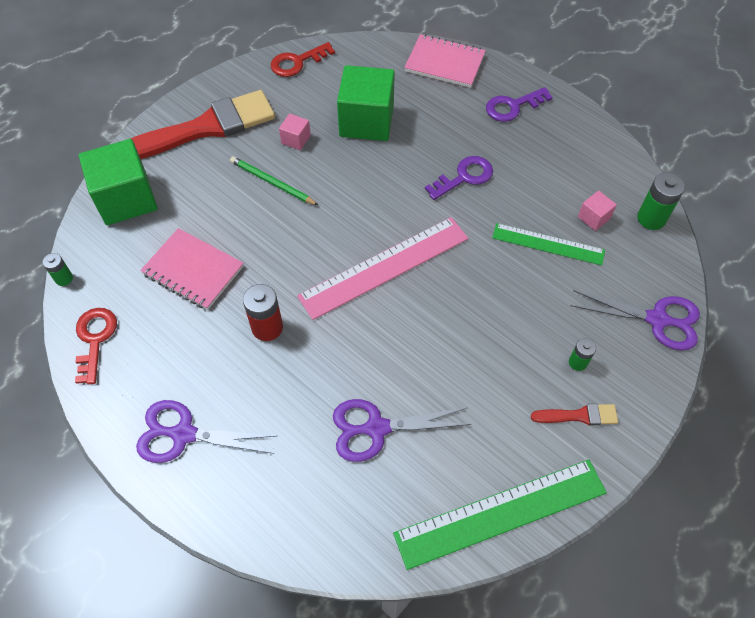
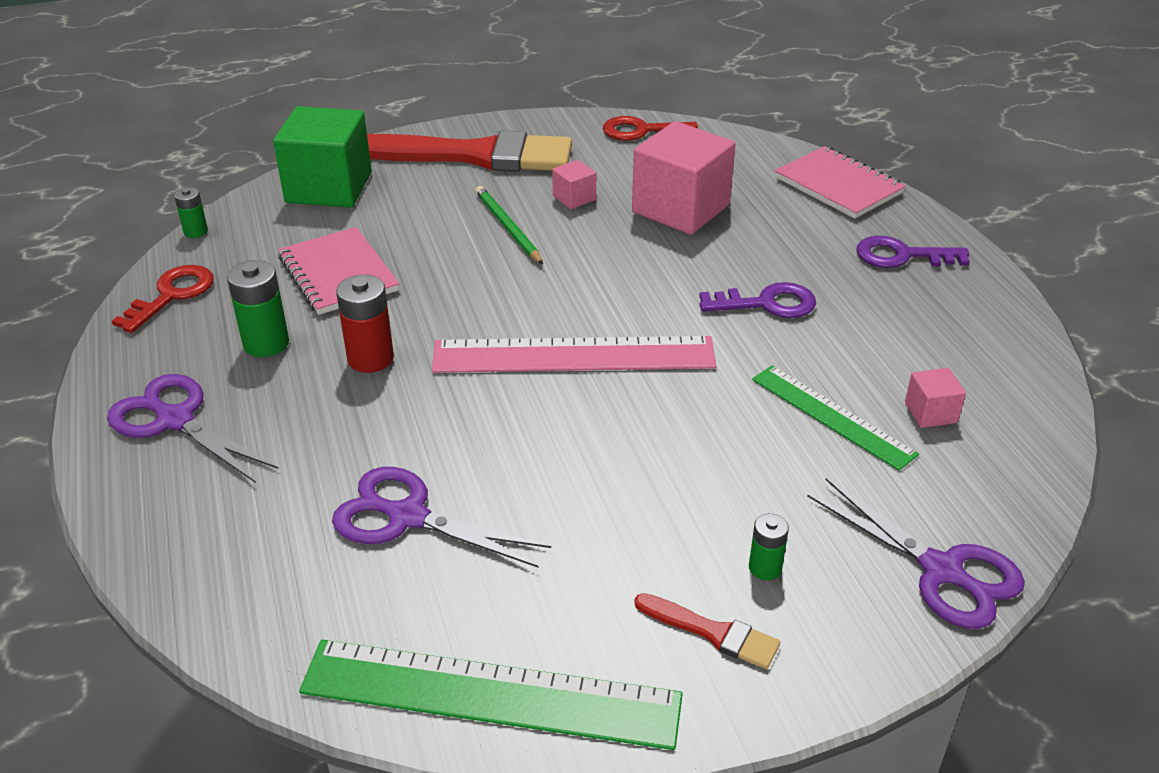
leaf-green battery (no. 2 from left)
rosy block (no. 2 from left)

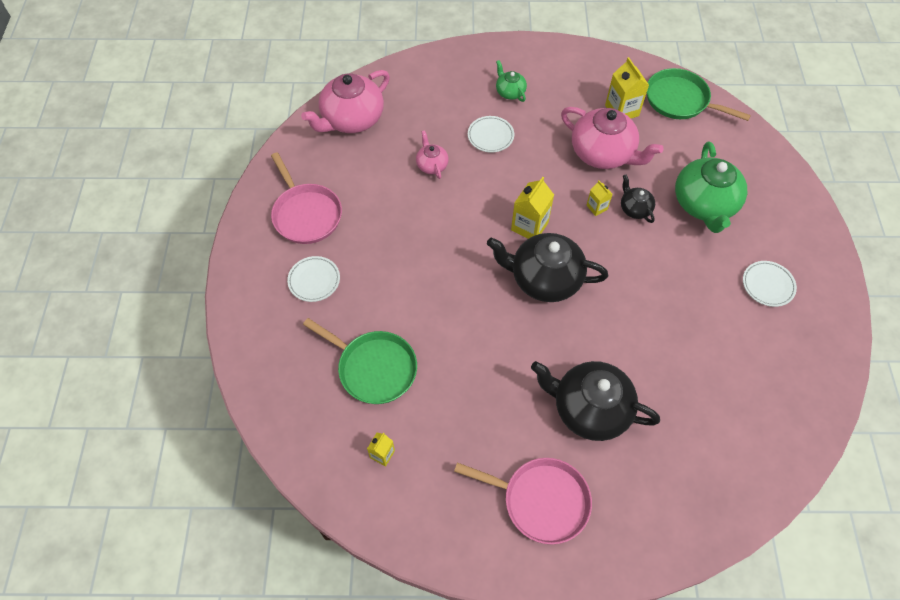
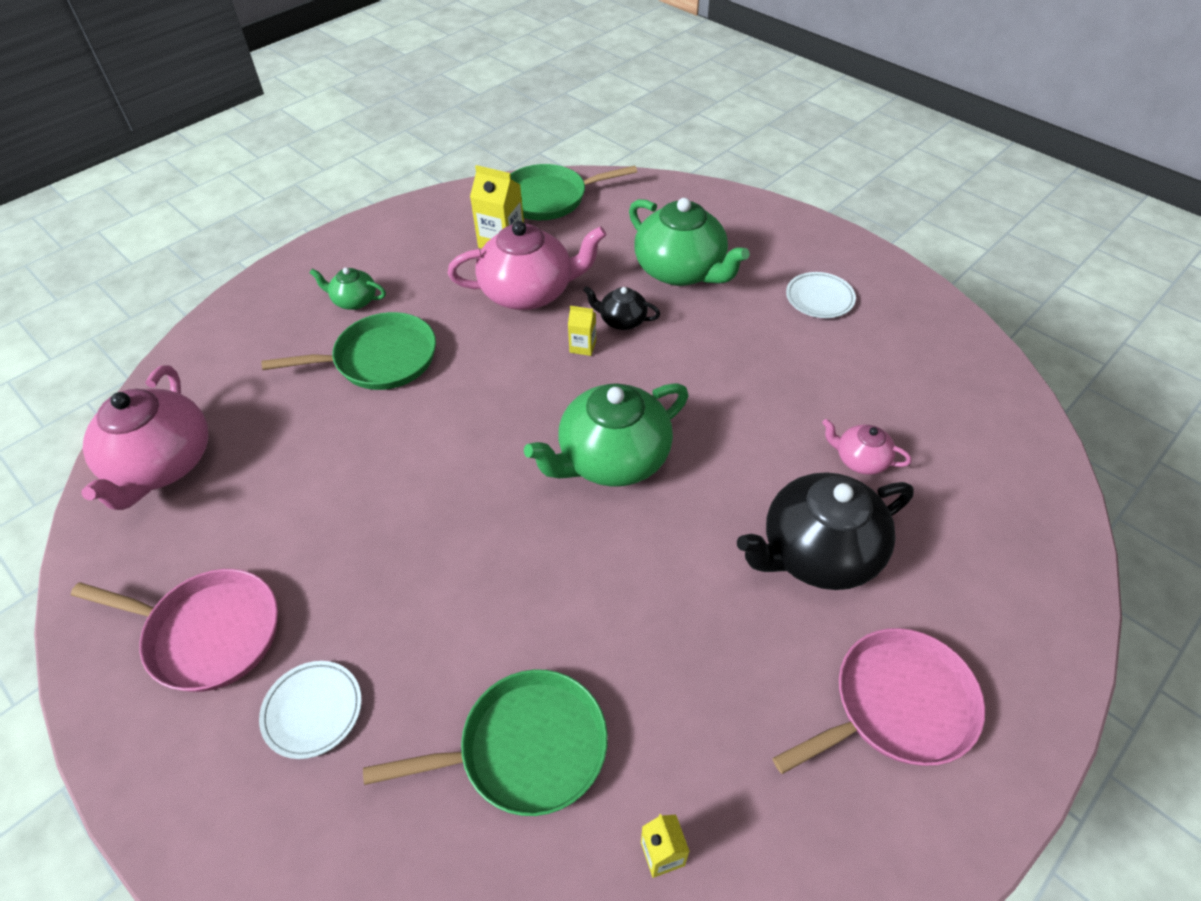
yellow carton (no. 2 from left in the first image)
rosy china teapot (no. 3 from left)
leaf-green skillet (no. 1 from left)
leaf-green china teapot (no. 2 from left)

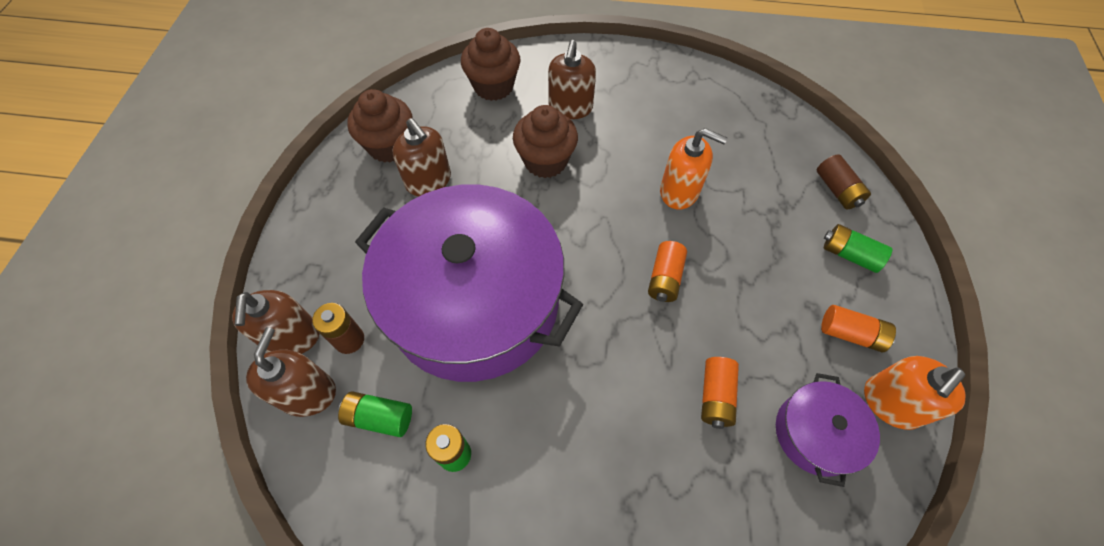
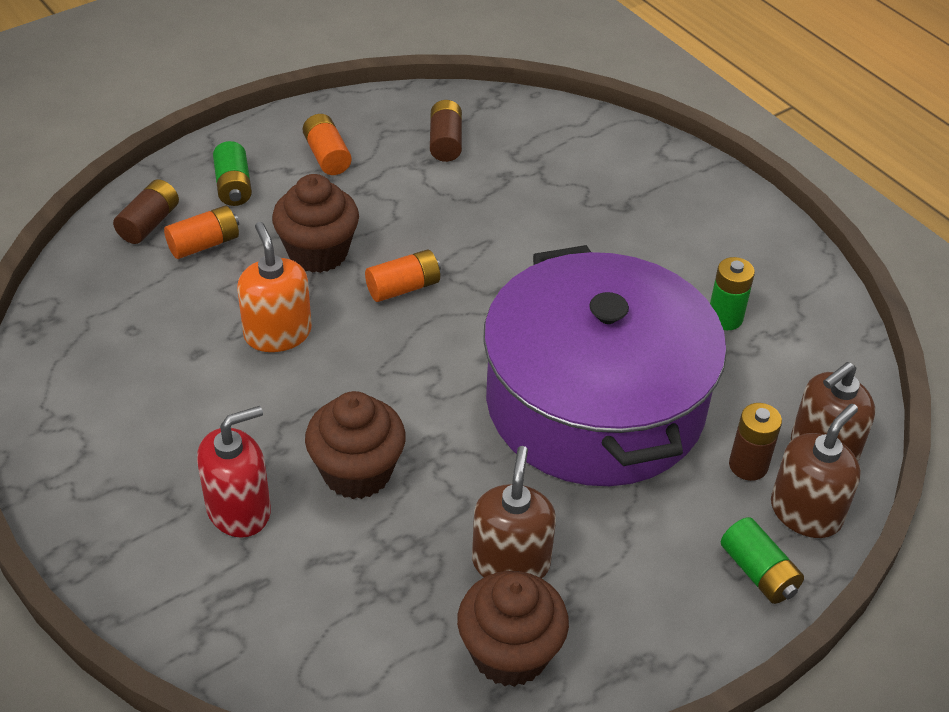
bright orange soap dispenser (no. 2 from left in the first image)
leaf-green battery (no. 3 from left)
brown muffin (no. 1 from left)
bright orange battery (no. 1 from left)
brown battery (no. 2 from left)
scarlet soap dispenser

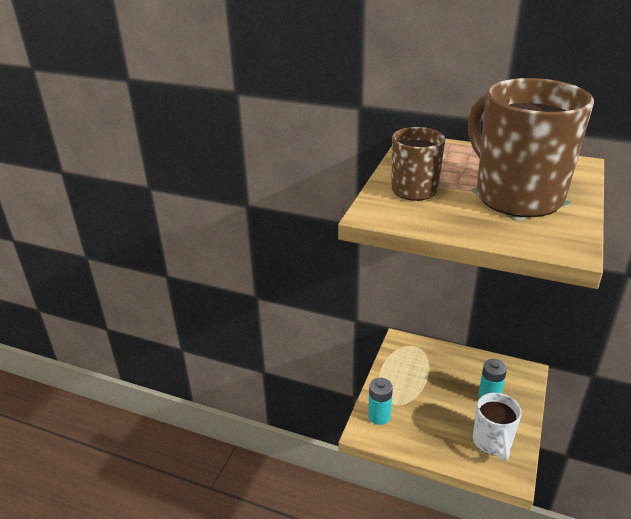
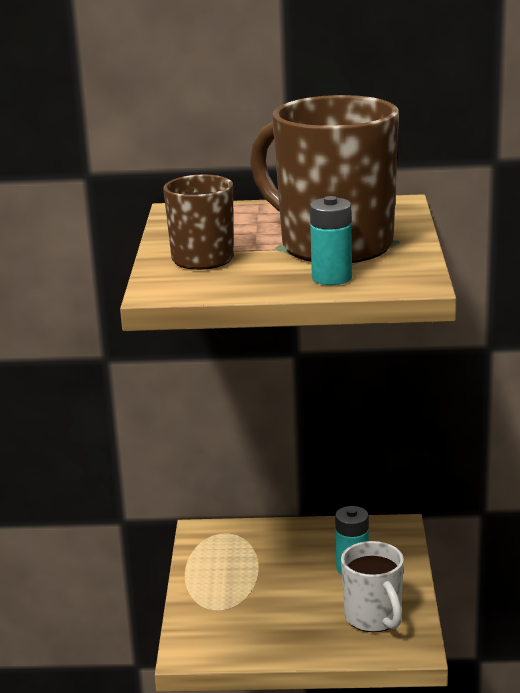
turquoise battery (no. 1 from left)

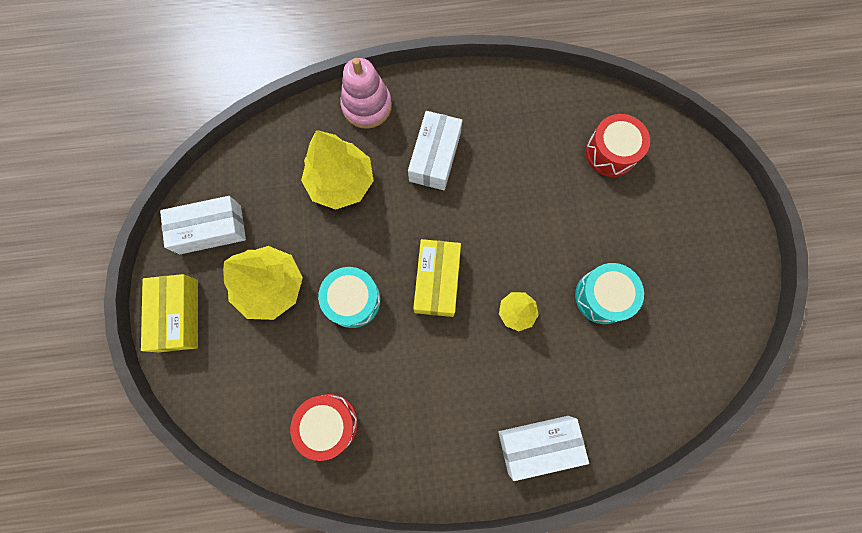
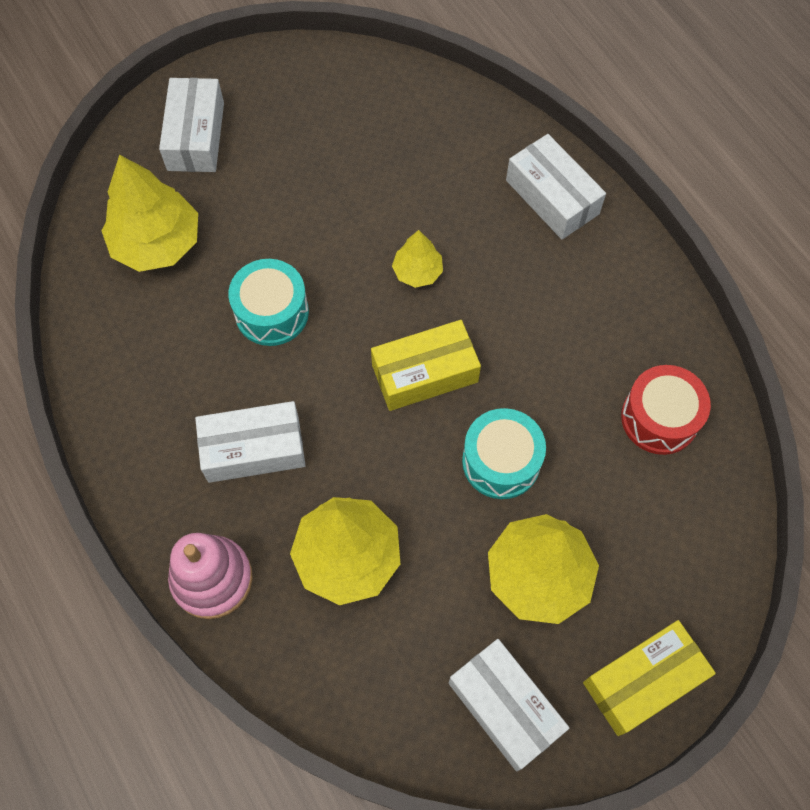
white box (no. 1 from left)
turquoise drum (no. 1 from left)
yellow tree (no. 1 from left)

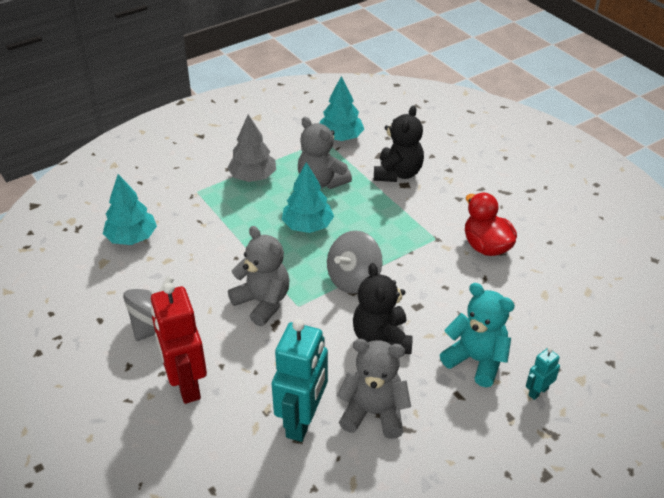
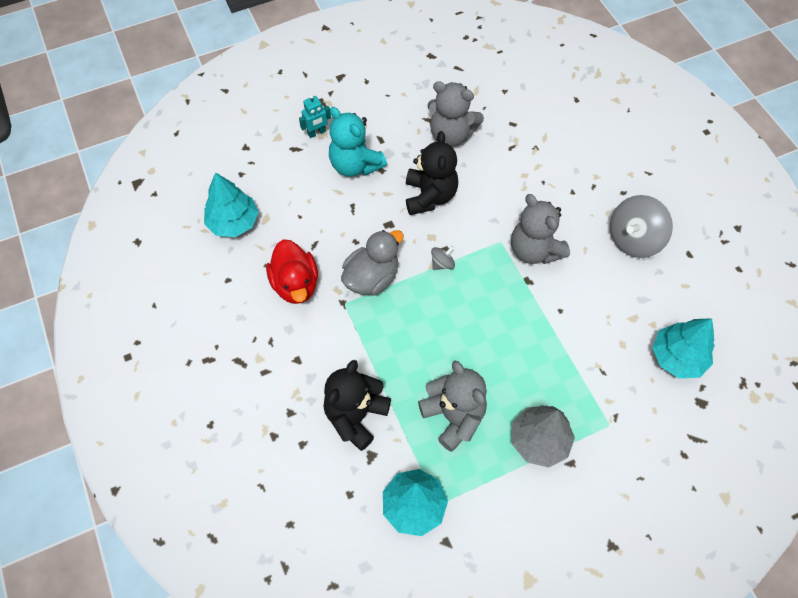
scarlet robot
turquoise robot (no. 1 from left in the first image)
grey toy duck
turquoise tree (no. 1 from left)
grey toy top (no. 1 from left)

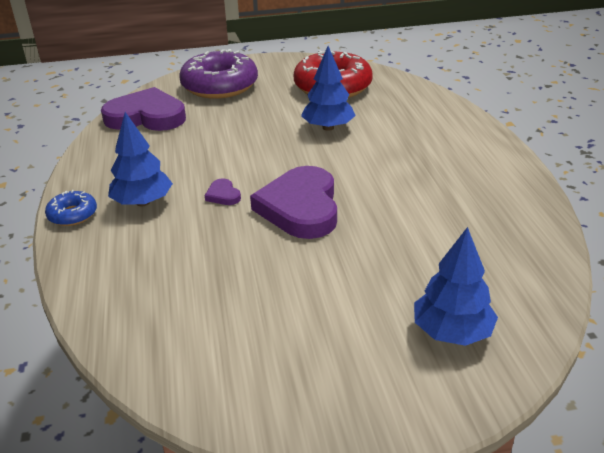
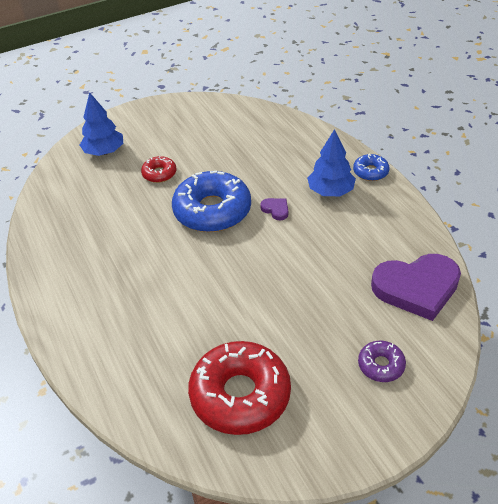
blue tree (no. 2 from left in the first image)
scarlet donut (no. 1 from left)
blue donut (no. 1 from left)
violet donut

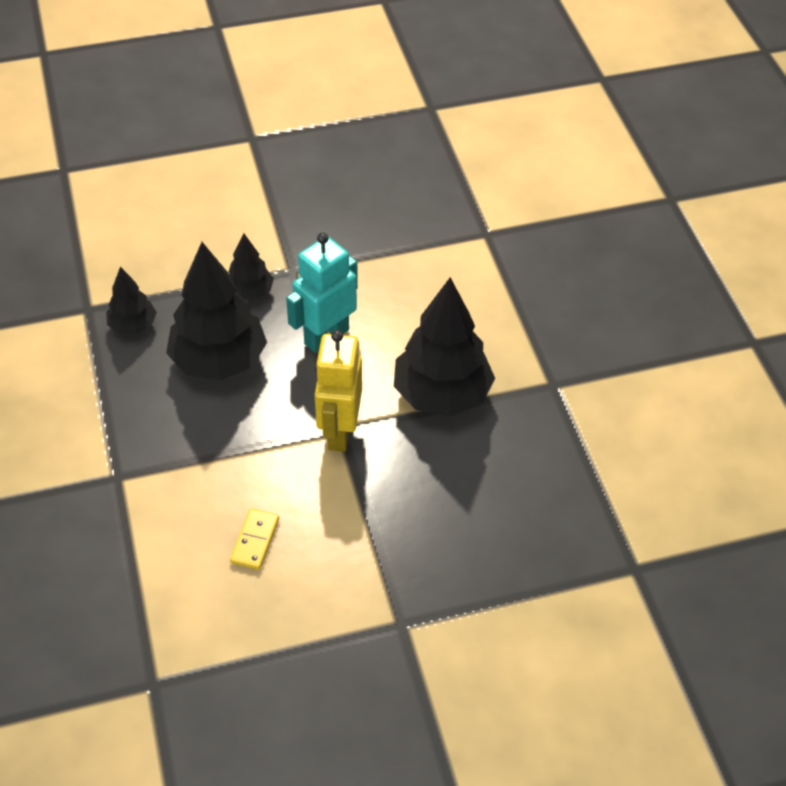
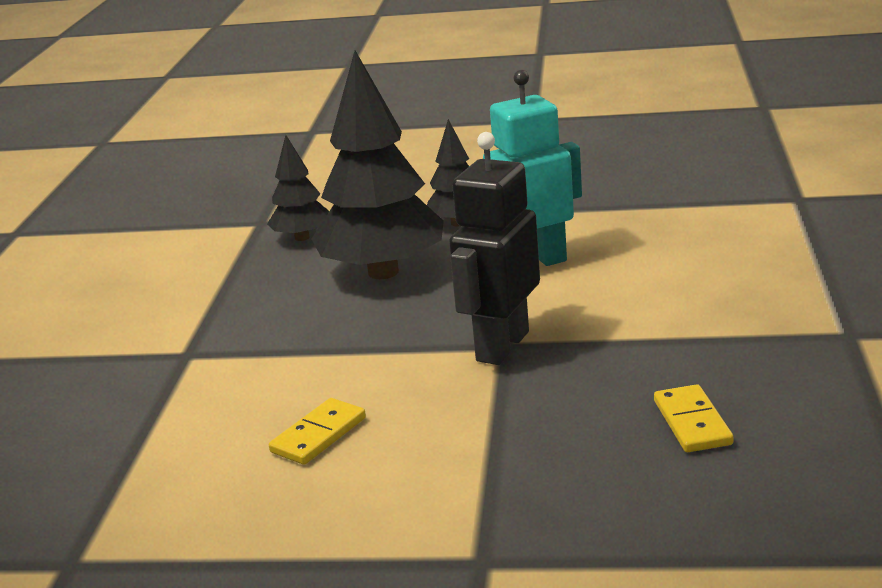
black tree (no. 4 from left in the first image)
yellow domino tile (no. 2 from left)
black robot

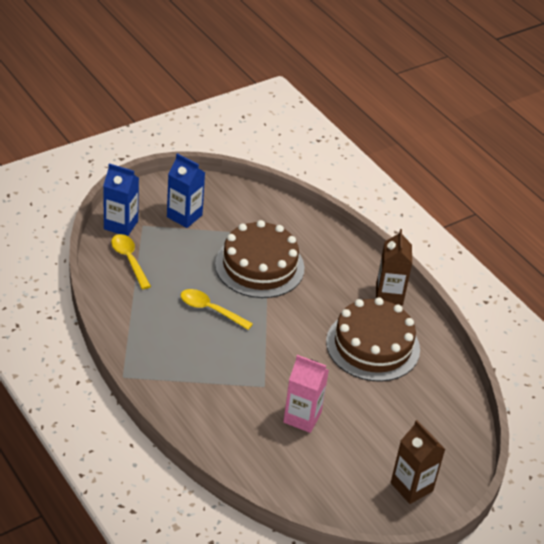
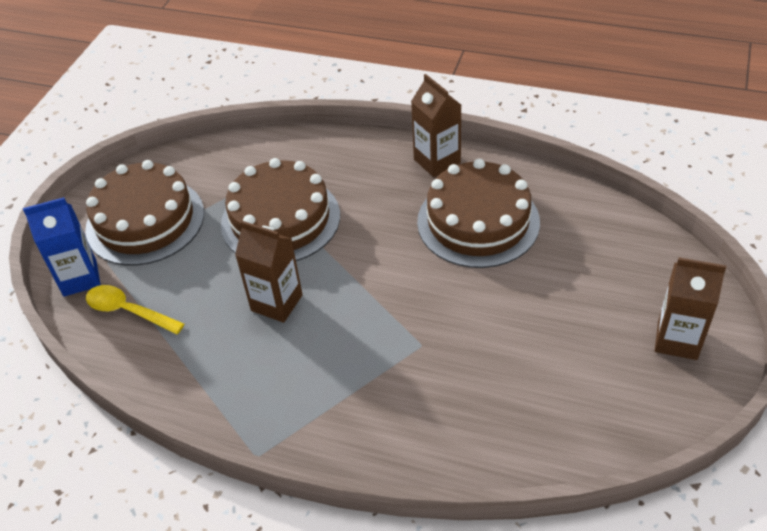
rosy carton
brown cake (no. 1 from left)
brown carton (no. 1 from left)

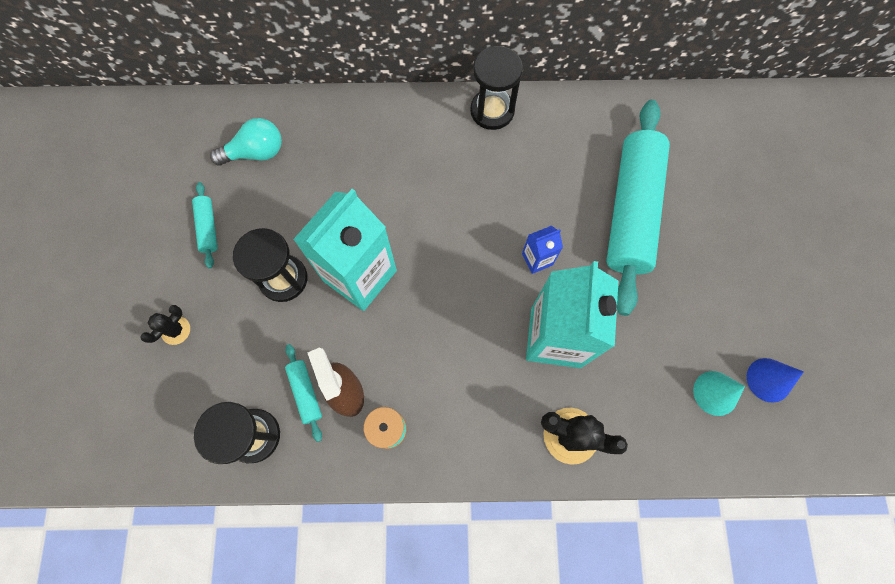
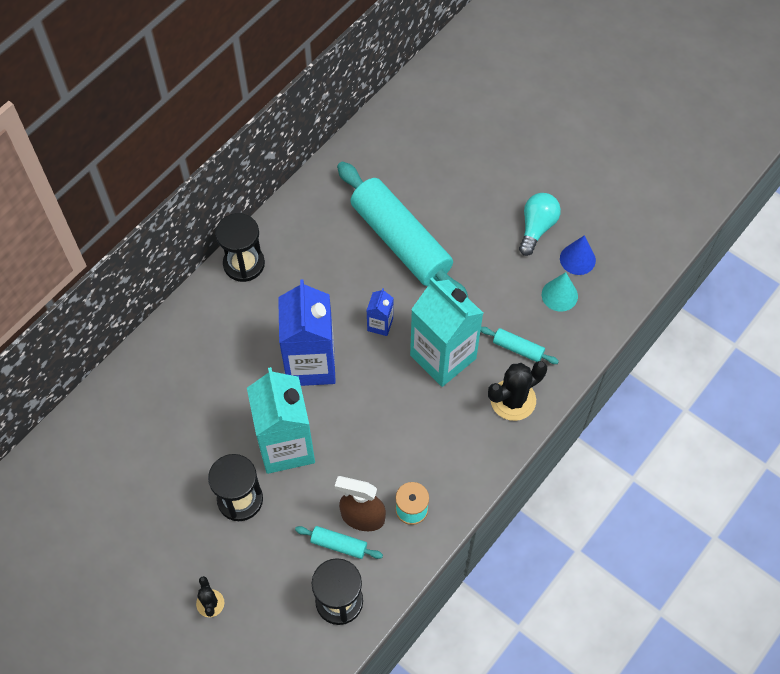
blue carton (no. 1 from left)
turquoise pastry roller (no. 3 from left)
turquoise light bulb

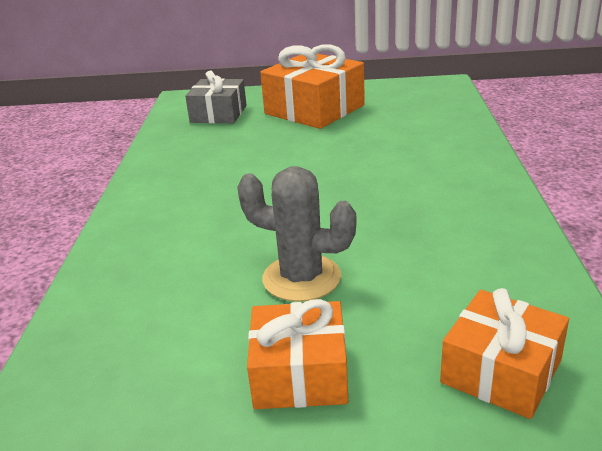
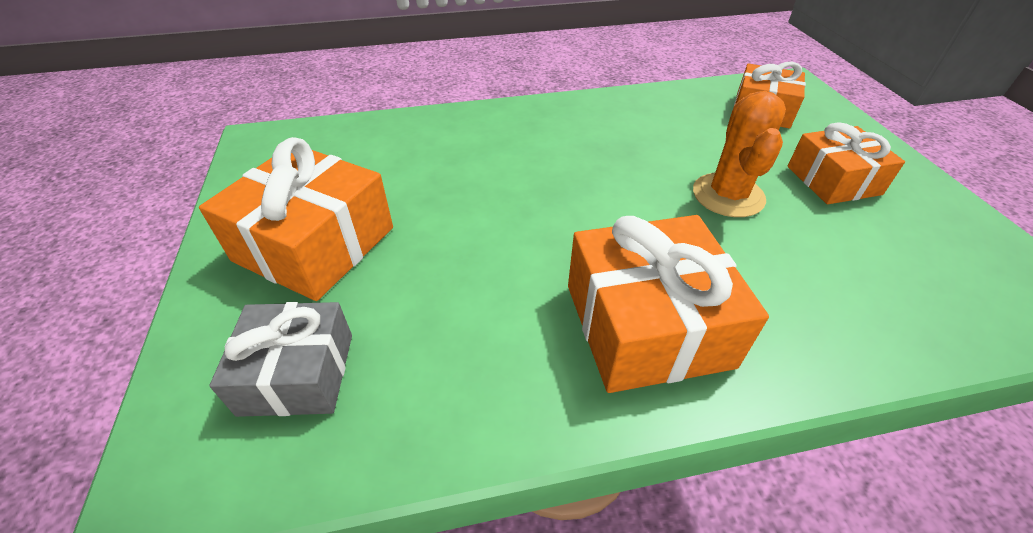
bright orange gift (no. 2 from left)
bright orange prickly plant

